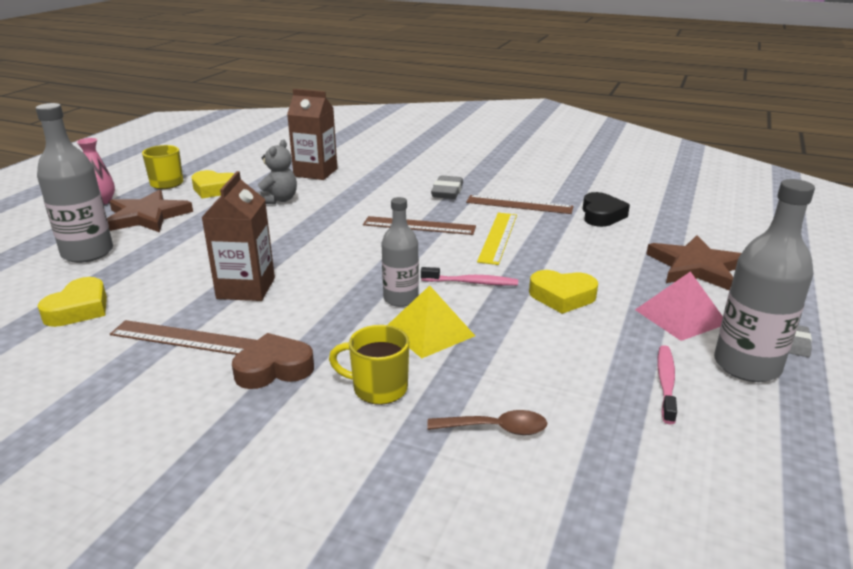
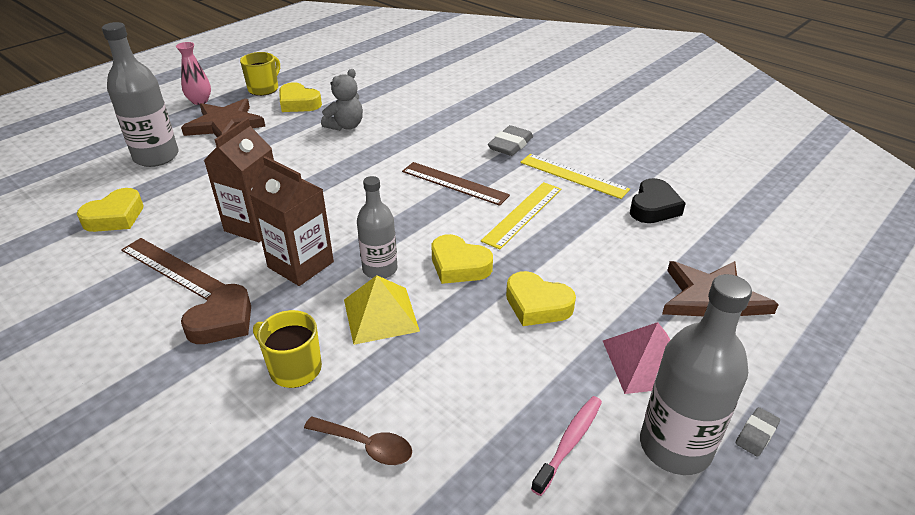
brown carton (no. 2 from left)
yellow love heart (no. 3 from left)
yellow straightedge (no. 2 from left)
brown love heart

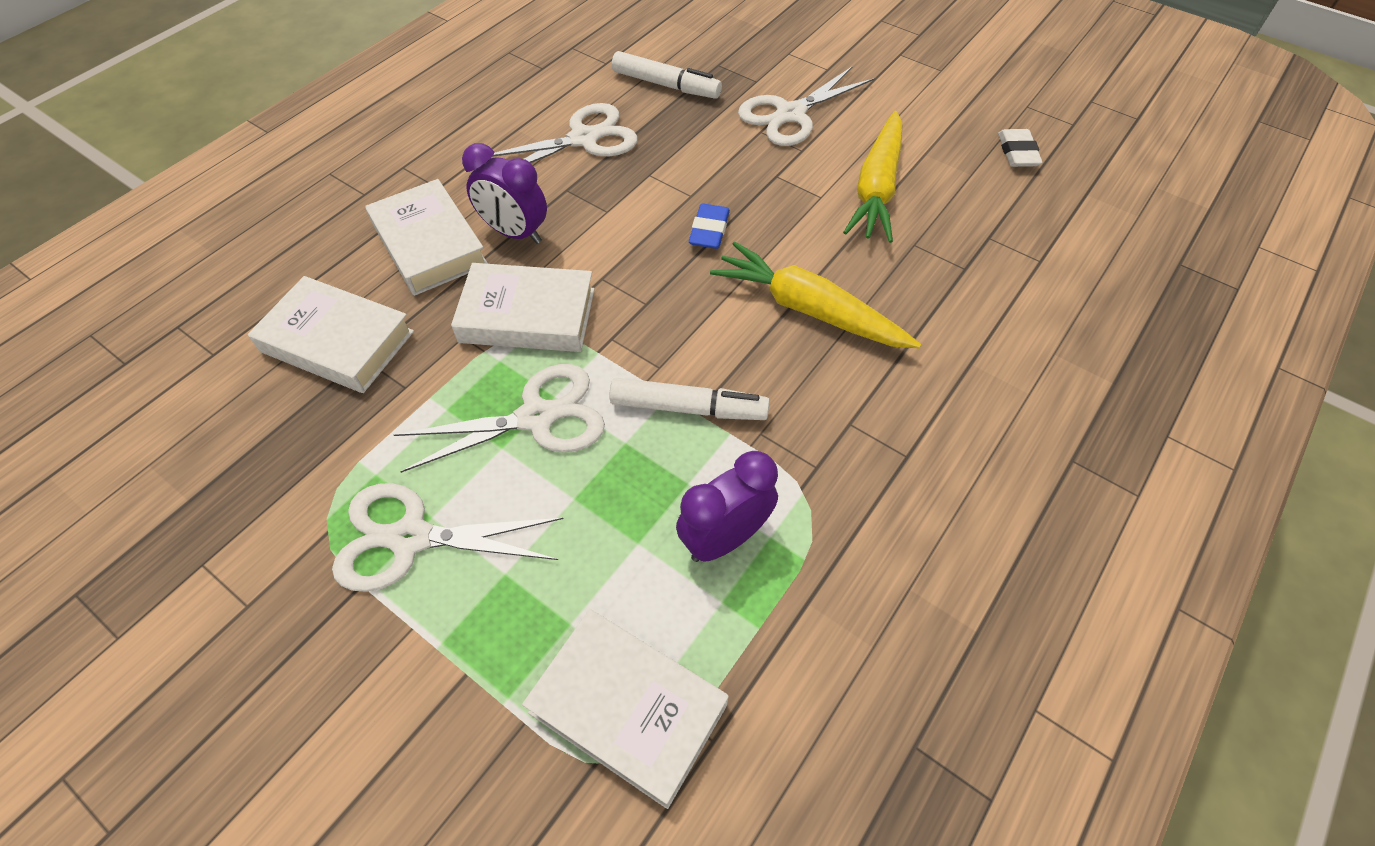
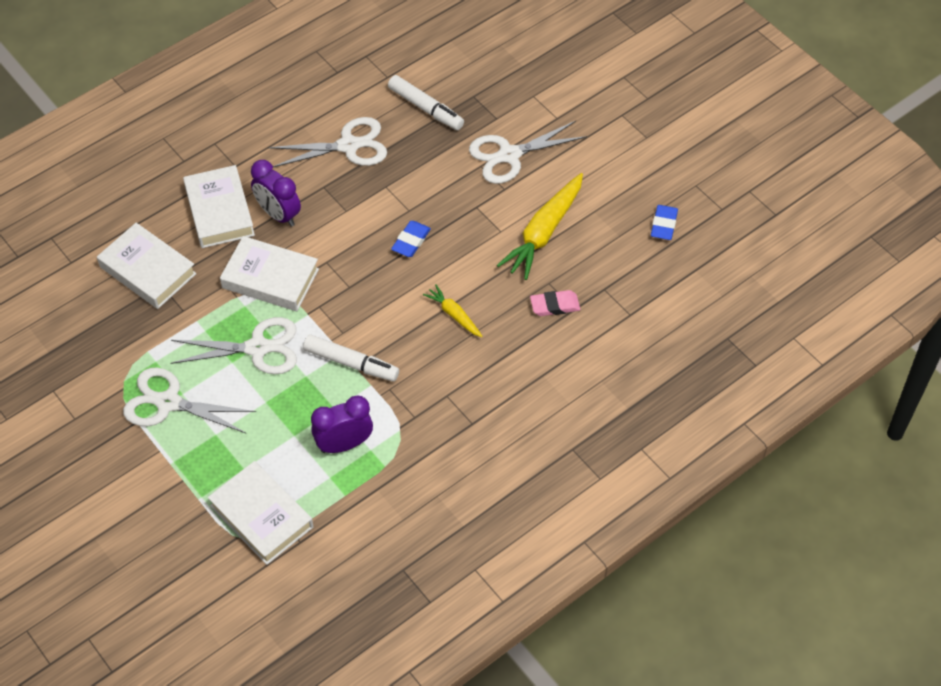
rosy eraser
blue eraser (no. 2 from left)
yellow toy carrot (no. 1 from left)

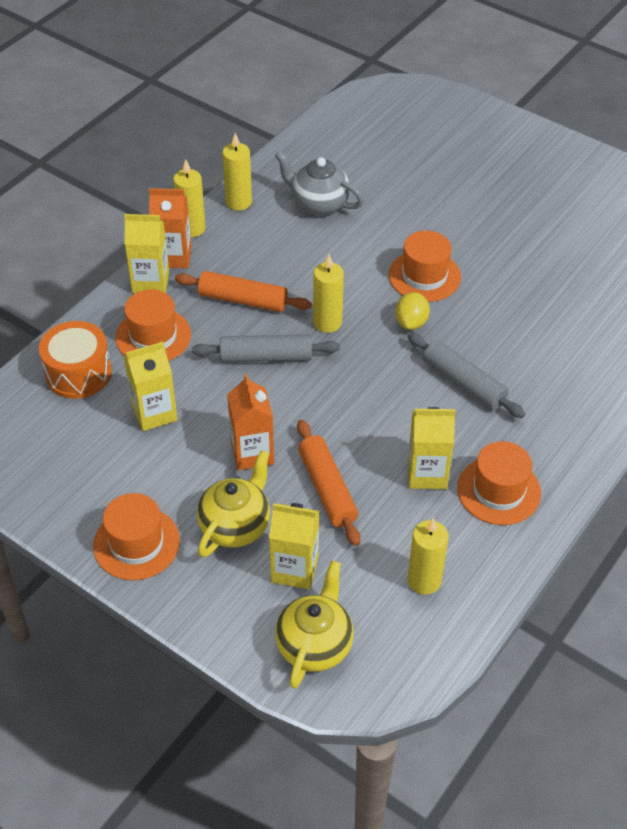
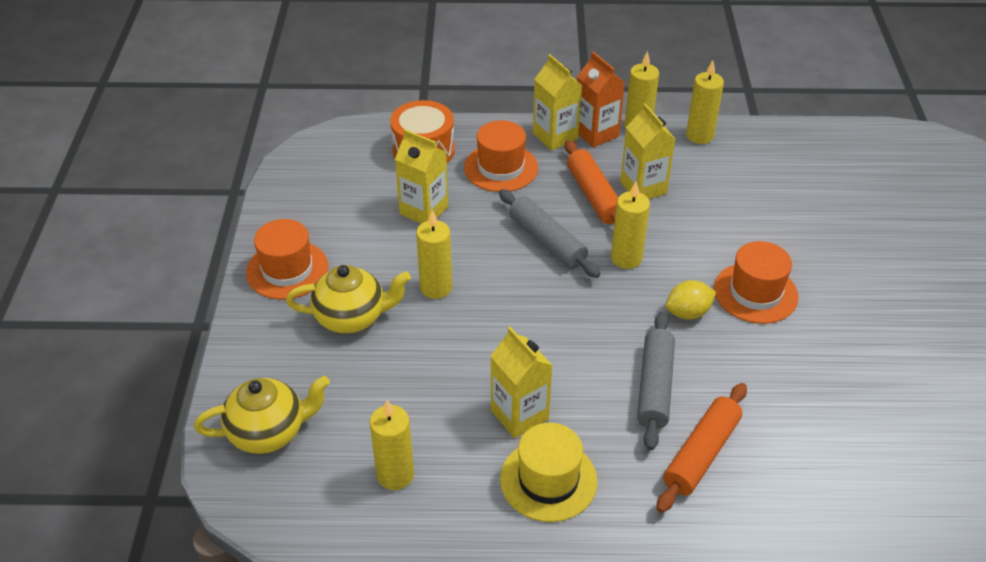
grey china teapot
yellow carton (no. 4 from left)
bright orange pastry roller (no. 2 from left)
yellow pillar candle (no. 2 from left)
yellow tall hat

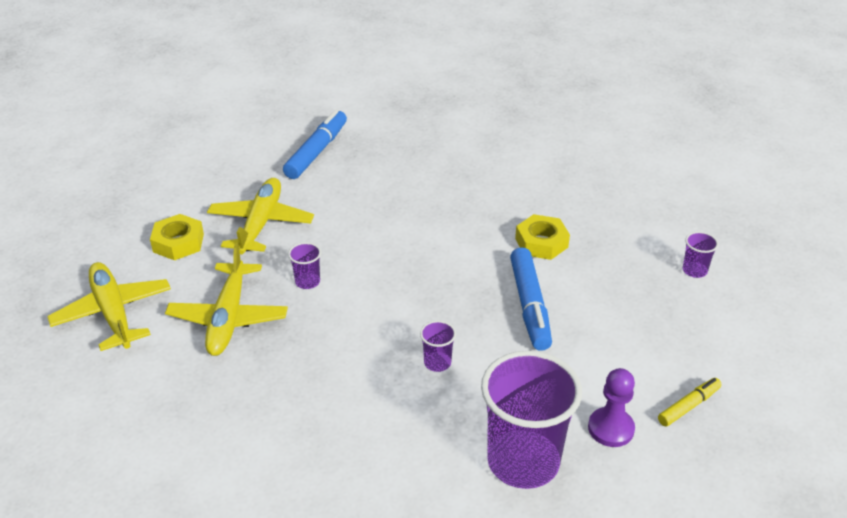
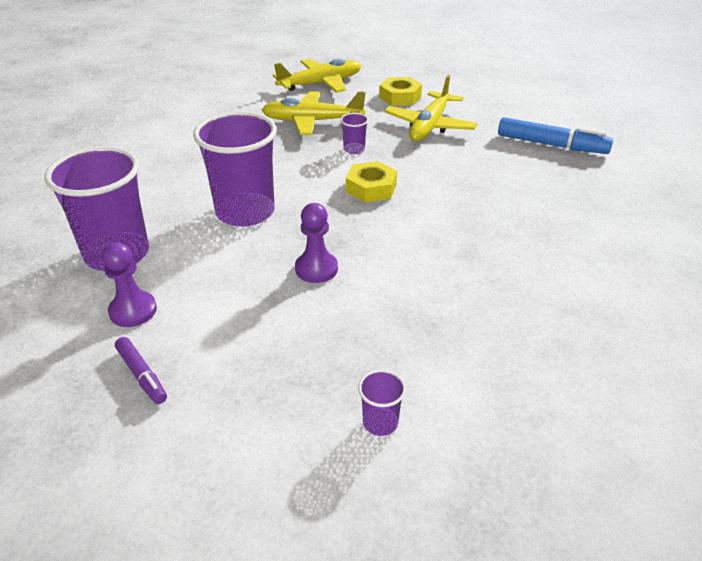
yellow hexagon nut (no. 1 from left)
violet game pawn (no. 2 from left)
violet marker pen
yellow aeroplane (no. 3 from left)
violet cup (no. 2 from left)

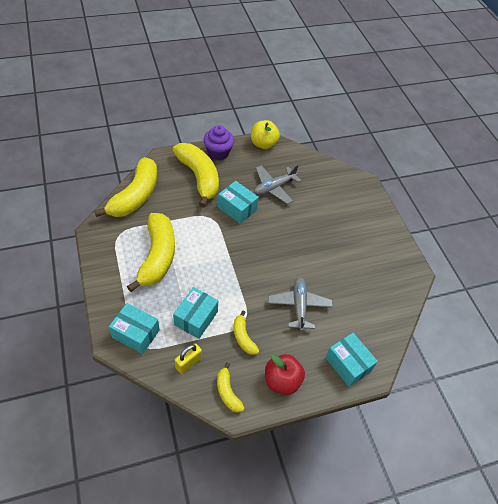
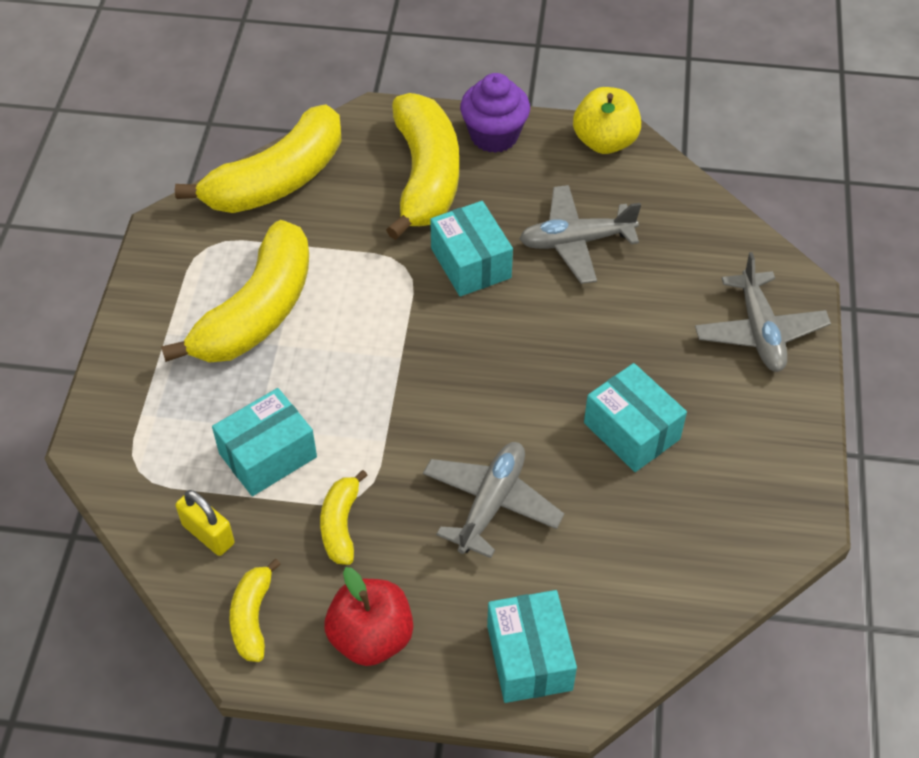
grey aeroplane (no. 3 from left)
turquoise box (no. 4 from left)
yellow lock

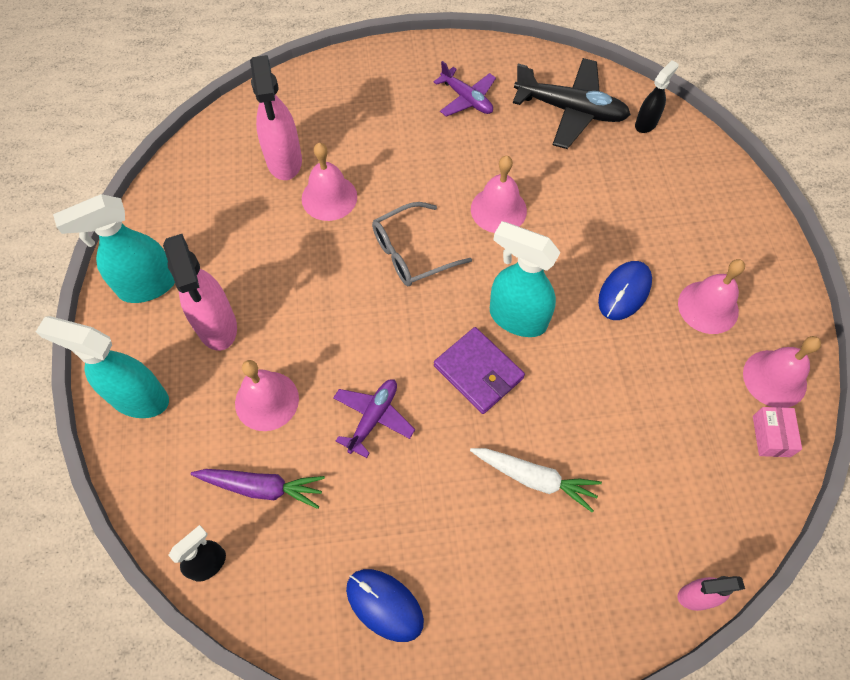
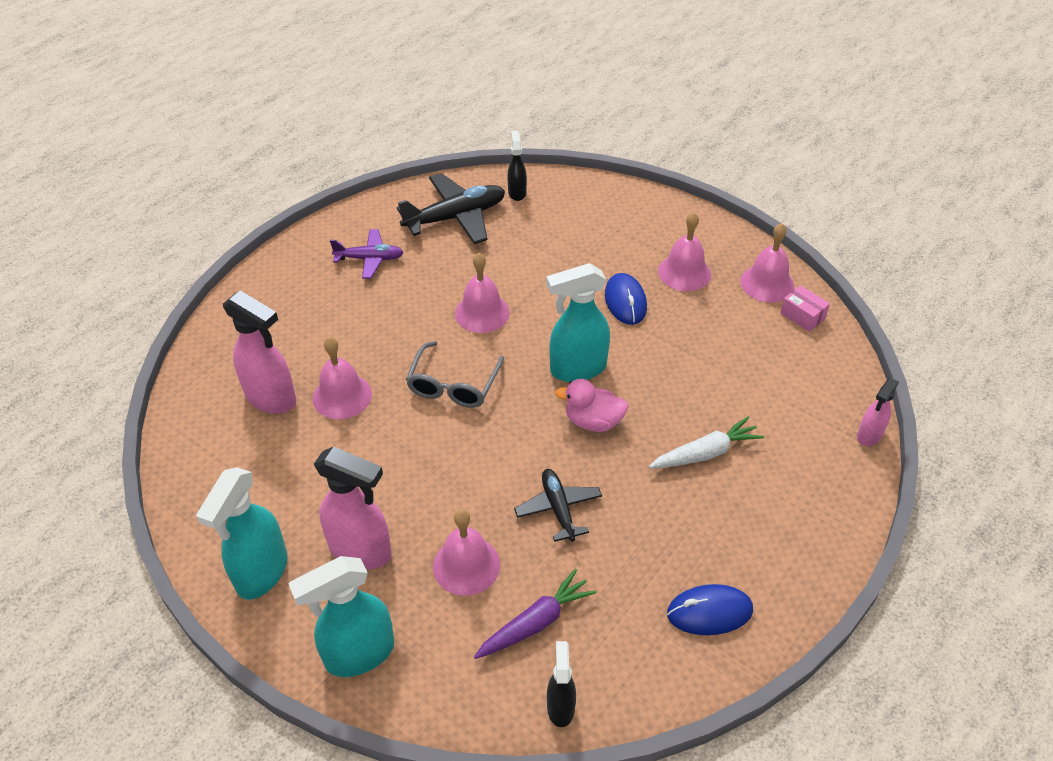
rosy toy duck
black aeroplane (no. 2 from left)

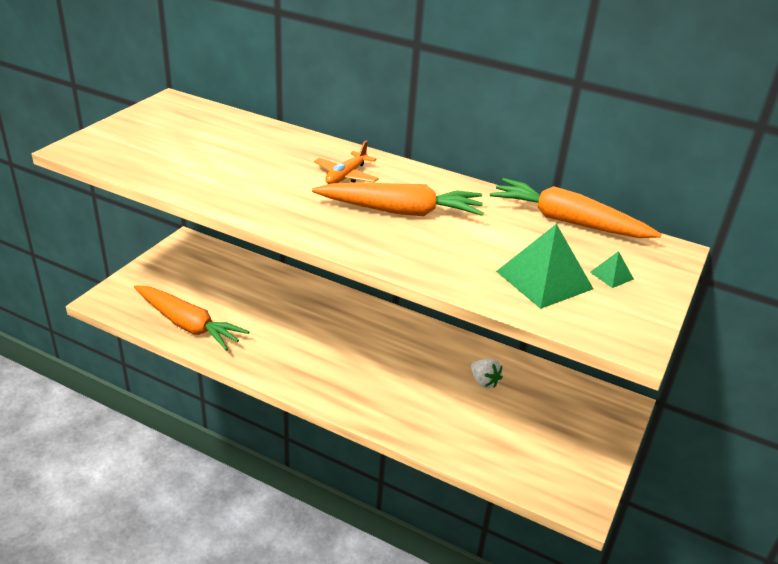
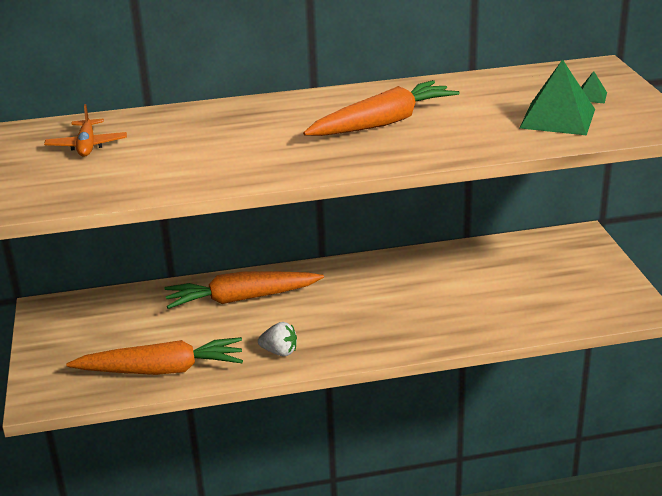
bright orange aeroplane
white toy strawberry
bright orange toy carrot (no. 2 from left)

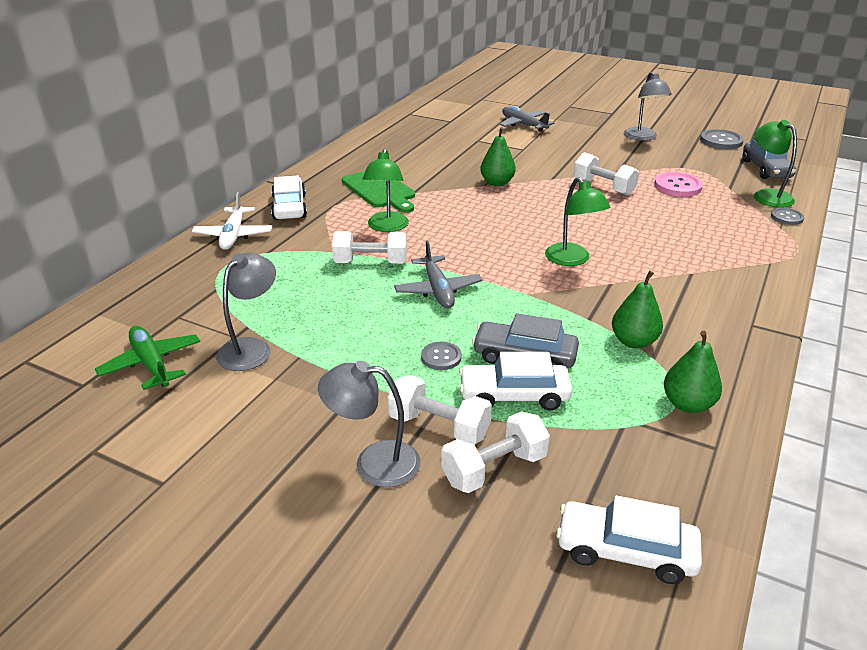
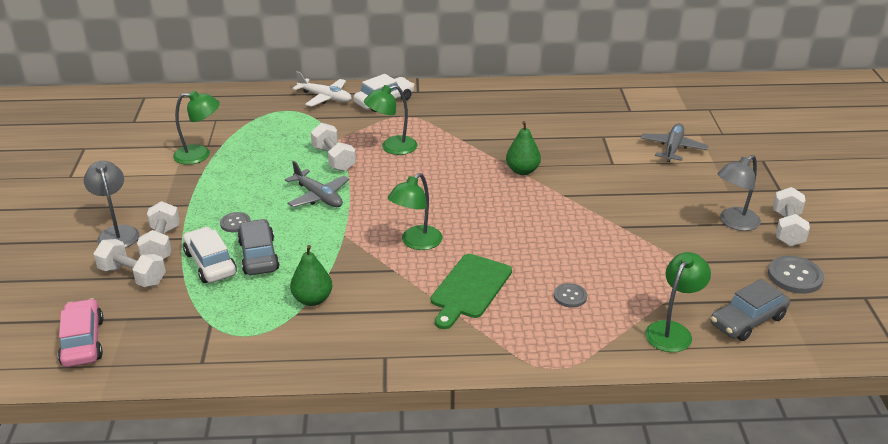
leaf-green aeroplane
rosy shirt button
leaf-green pear (no. 3 from left in the first image)
leaf-green cutting board
white dumbbell (no. 4 from left)
grey shirt button (no. 2 from left)
leaf-green desk lamp (no. 1 from left)
rosy automobile
white aeroplane
grey aeroplane (no. 1 from left)

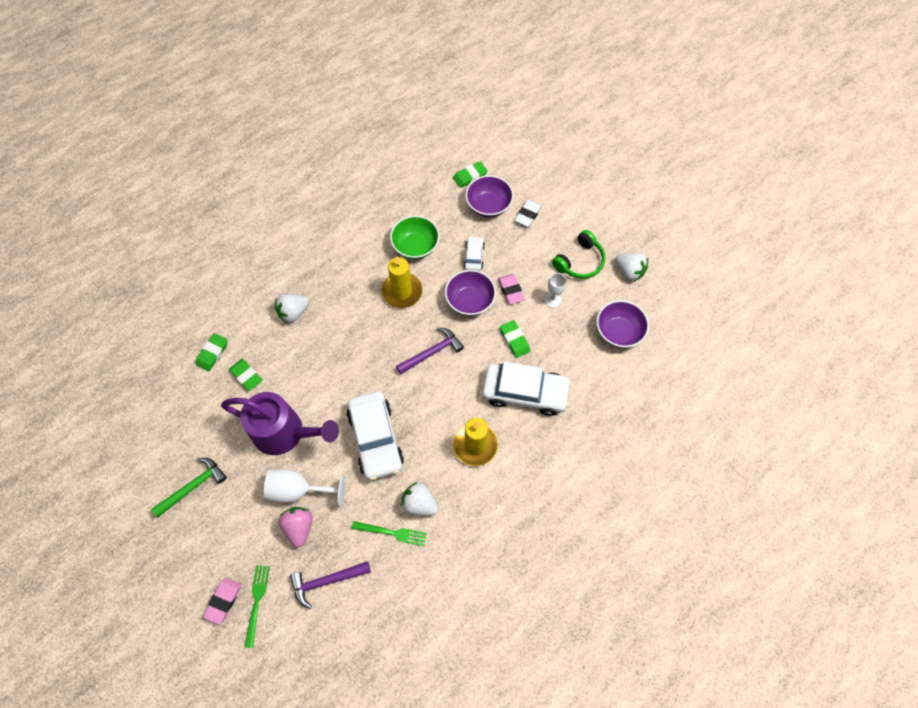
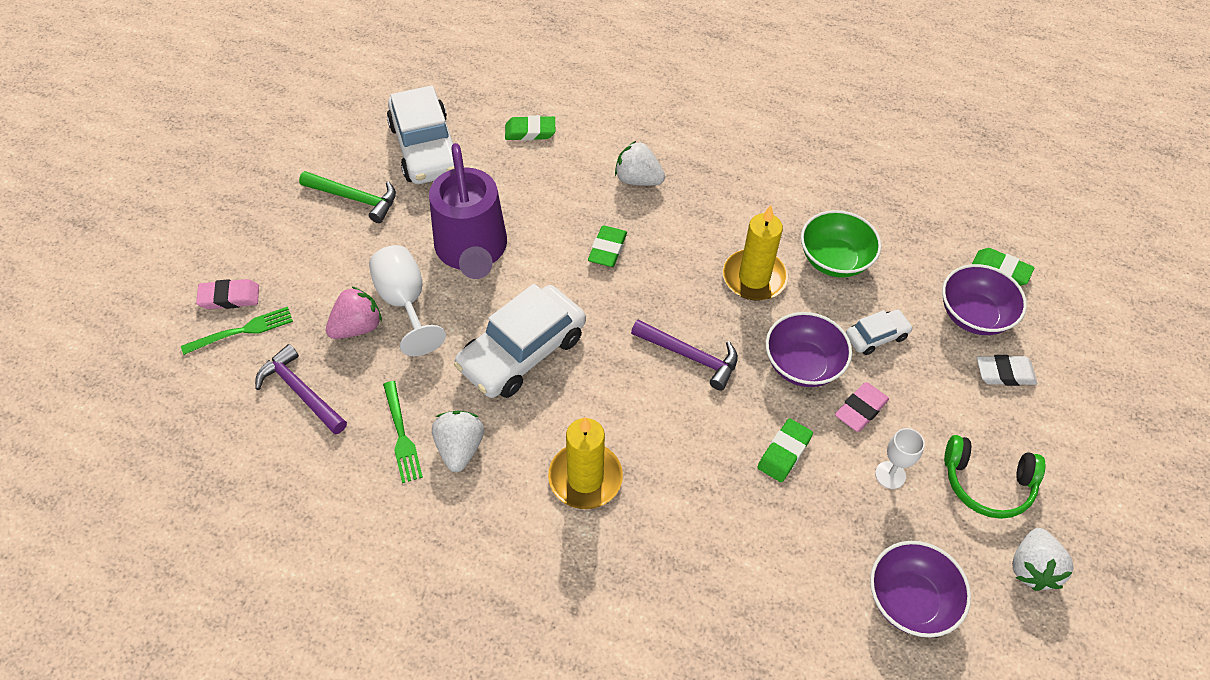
leaf-green eraser (no. 2 from left)
white automobile (no. 1 from left)

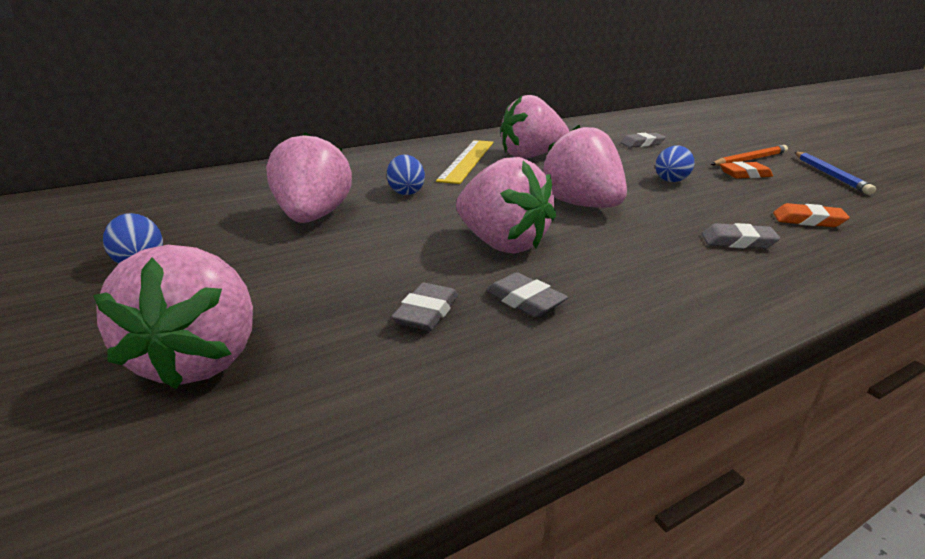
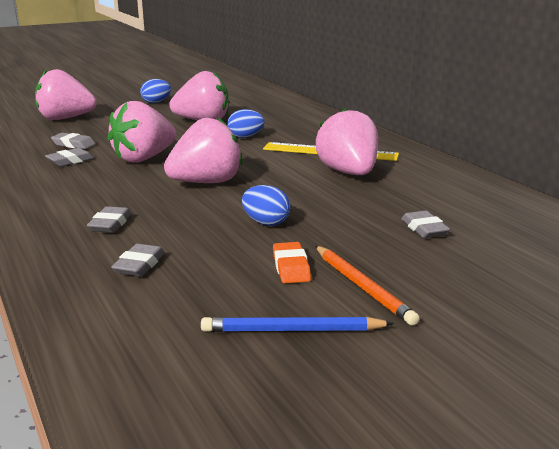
grey eraser (no. 4 from left)

